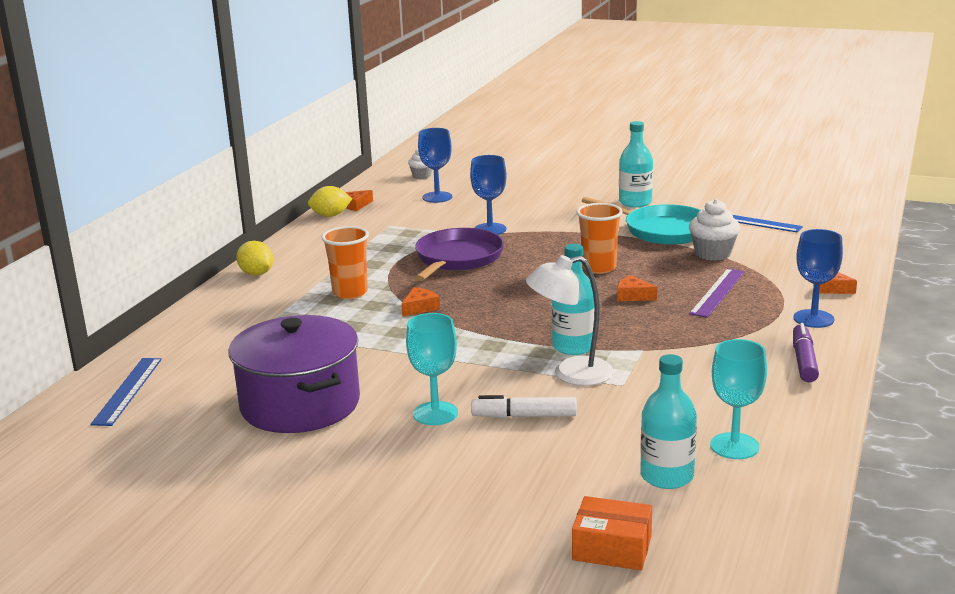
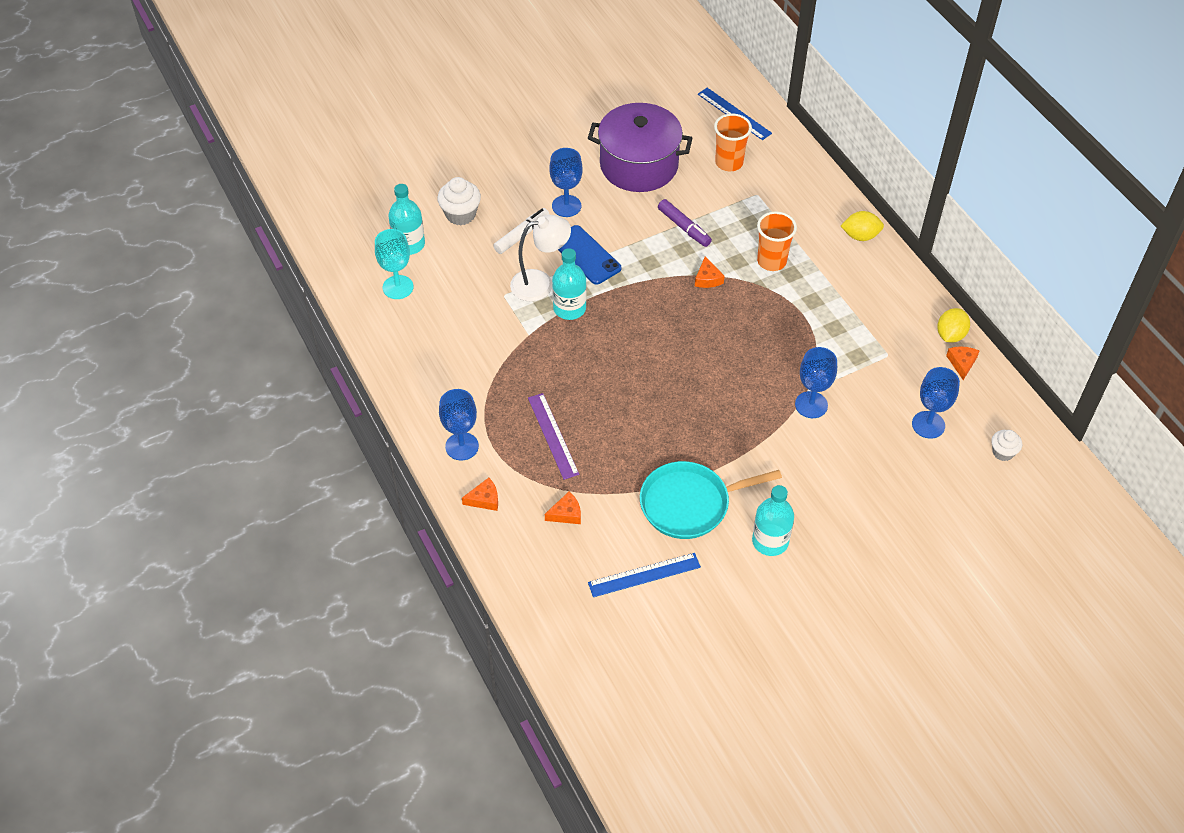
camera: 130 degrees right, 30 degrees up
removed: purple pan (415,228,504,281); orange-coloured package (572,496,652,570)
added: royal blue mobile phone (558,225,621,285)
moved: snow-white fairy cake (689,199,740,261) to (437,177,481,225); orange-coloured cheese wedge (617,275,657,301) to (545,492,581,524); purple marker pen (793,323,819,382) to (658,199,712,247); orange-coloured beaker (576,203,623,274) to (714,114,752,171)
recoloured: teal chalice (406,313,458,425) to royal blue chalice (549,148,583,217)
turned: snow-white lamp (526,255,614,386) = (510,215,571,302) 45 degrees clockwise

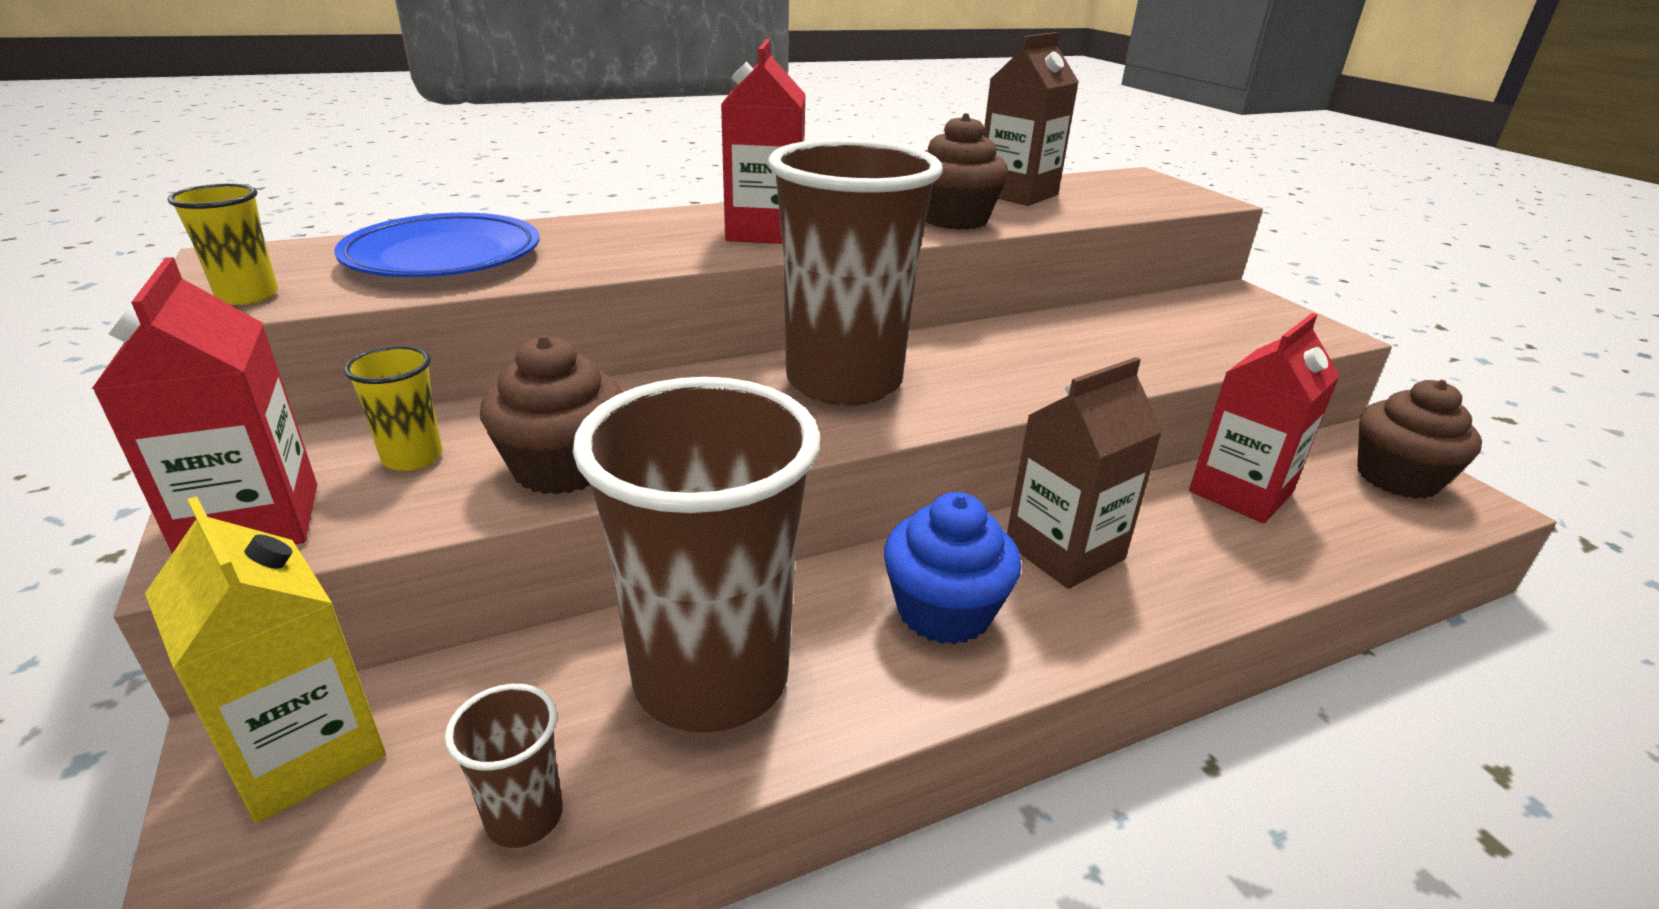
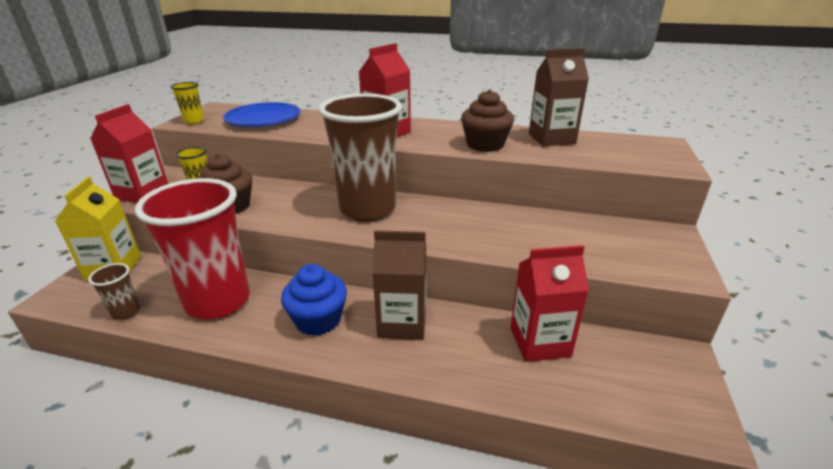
camera: 40 degrees right, 0 degrees up
removed: russet fairy cake (1357,380,1482,499)
recoloured: russet beaker (572,377,821,733) to red beaker (135,178,250,319)

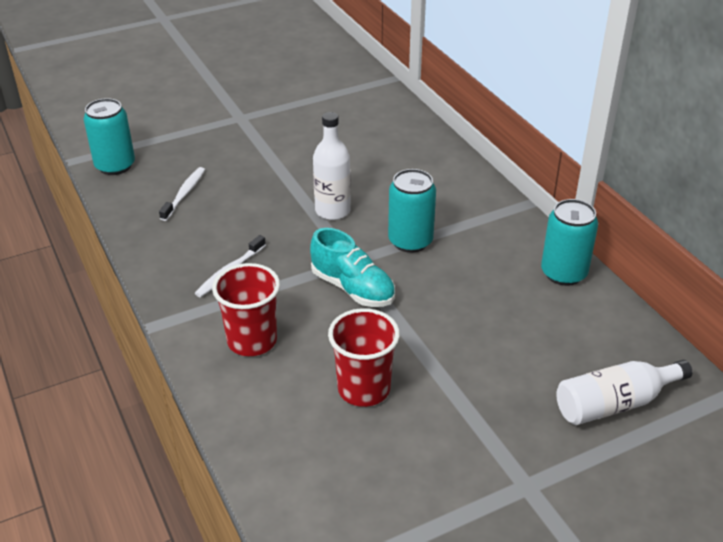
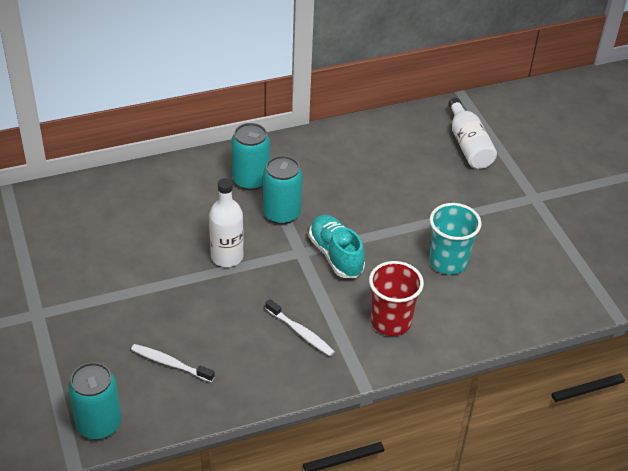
camera: 85 degrees left, 5 degrees up
moved: teal soda can (541,199,598,286) to (231,123,270,190)
recoloured: red beaker (328,308,400,407) to teal beaker (429,203,482,275)
turned: teal shoe (310,228,395,307) = (309,215,365,278) 75 degrees counterclockwise

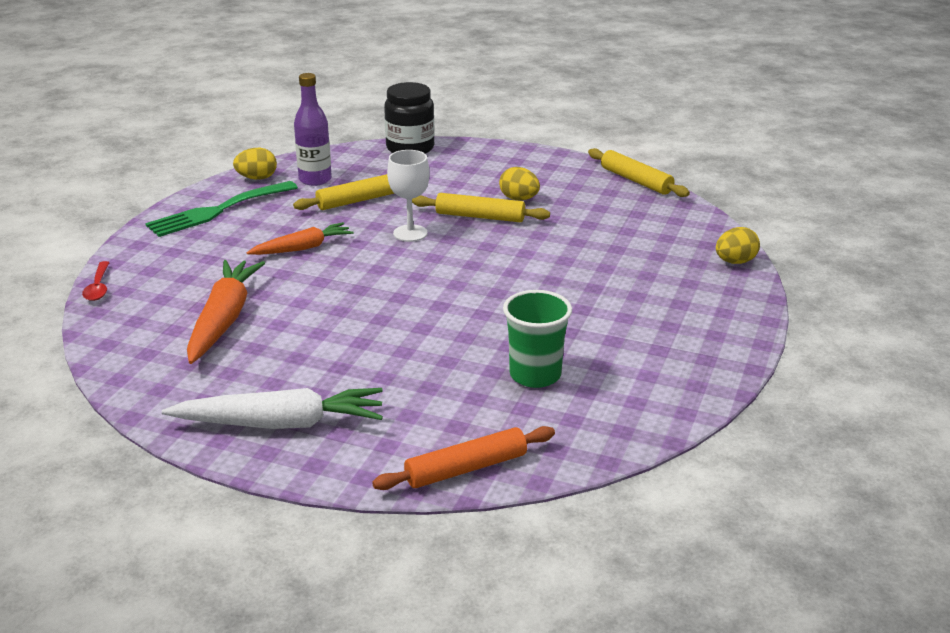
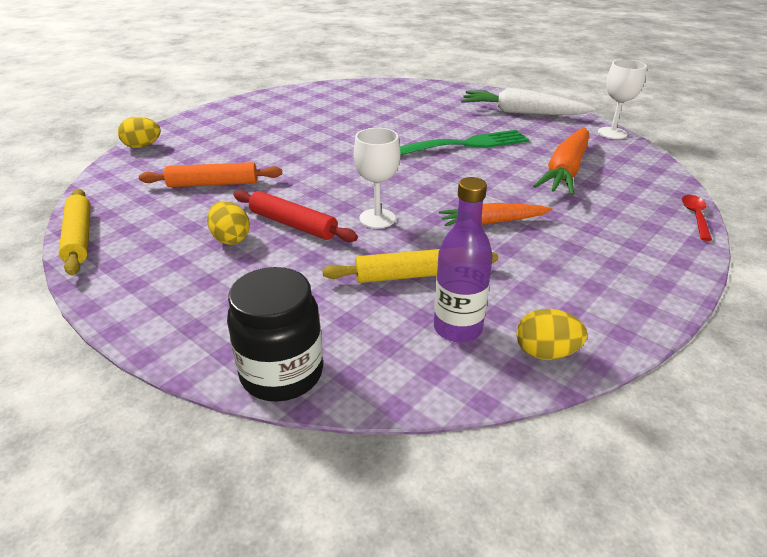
camera: 160 degrees left, 5 degrees up
removed: emerald beaker (503,290,572,388)
added: snow-white chalice (598,59,647,139)
moved: orange-coloured dough roller (372,426,555,490) to (139,162,282,187); emerald dinner fork (145,181,298,237) to (400,130,529,155)
recoloured: bright yellow dough roller (412,193,550,222) to red dough roller (233,190,358,242)

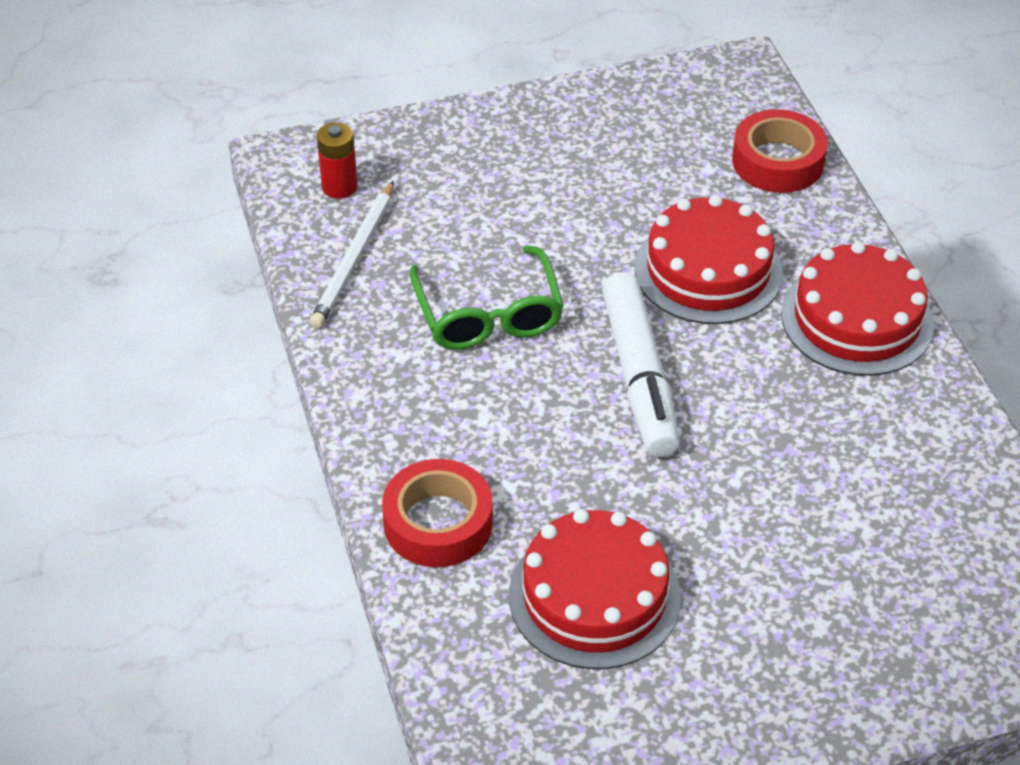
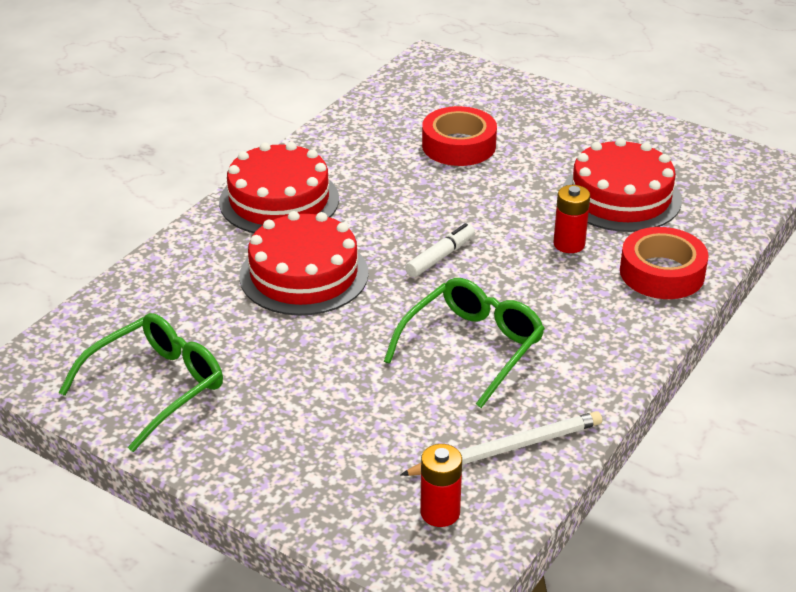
camera: 130 degrees left, 10 degrees down
added: emerald eyeglasses (59,313,223,452); red AA battery (554,185,590,253)
moved: red tape (732,109,827,193) to (422,106,497,166)
resized: snow-white marker pen (602,272,680,457) = (405,223,475,277) x0.51

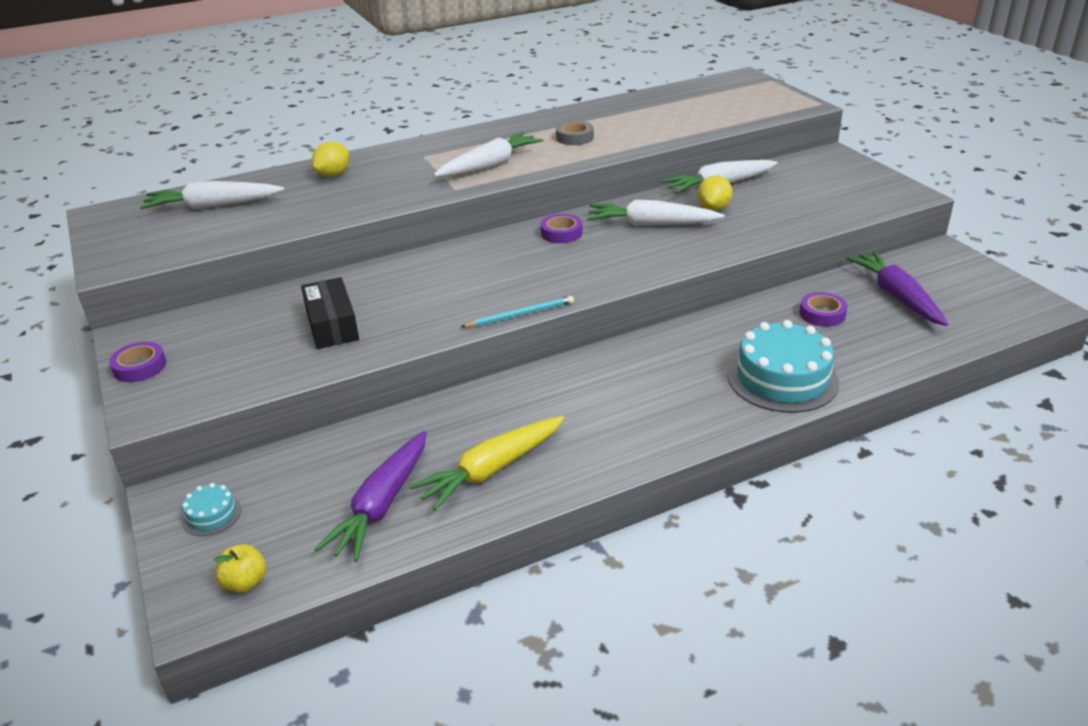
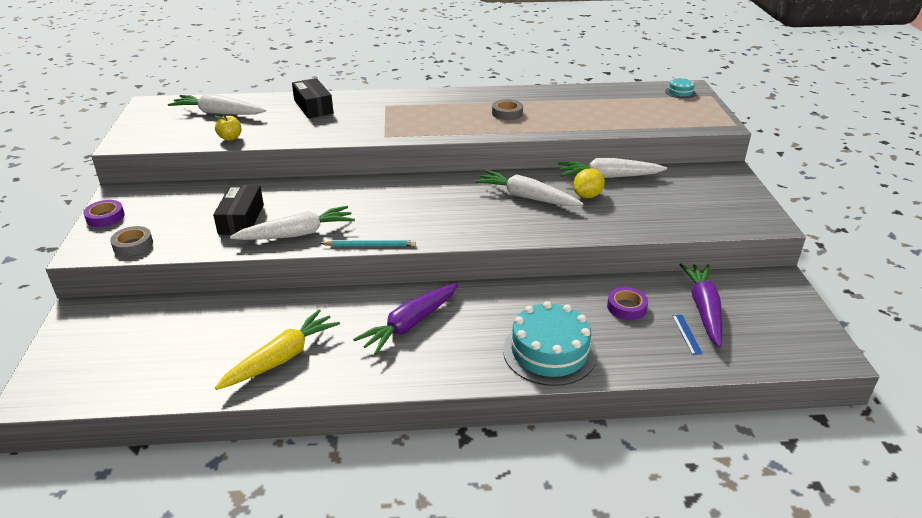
camera: 20 degrees right, 0 degrees up
removed: purple tape (541,214,582,243)
added: gray tape (110,226,153,256); royal blue measuring stick (672,315,703,355)
moved: bright yellow apple (214,544,266,593) to (215,115,241,141); snow-white root vegetable (433,132,544,177) to (230,206,355,240); purple root vegetable (315,431,427,562) to (353,283,458,355); teal gateau (182,483,242,536) to (665,77,696,99)
replaced: bright yellow toy lemon (312,142,350,177) to ebony package (292,78,334,118)
turned: bright yellow root vegetable (409,416,564,511) = (215,309,340,390) 150 degrees clockwise

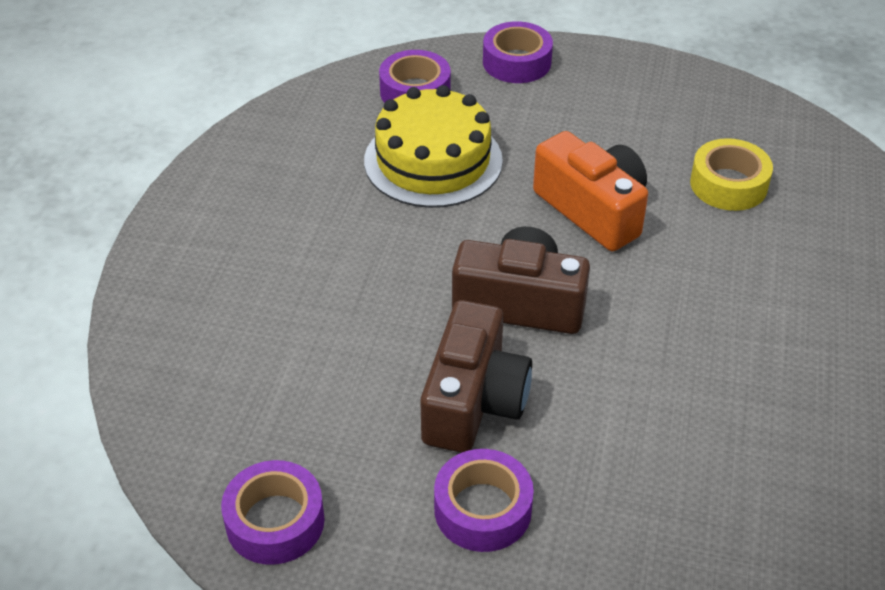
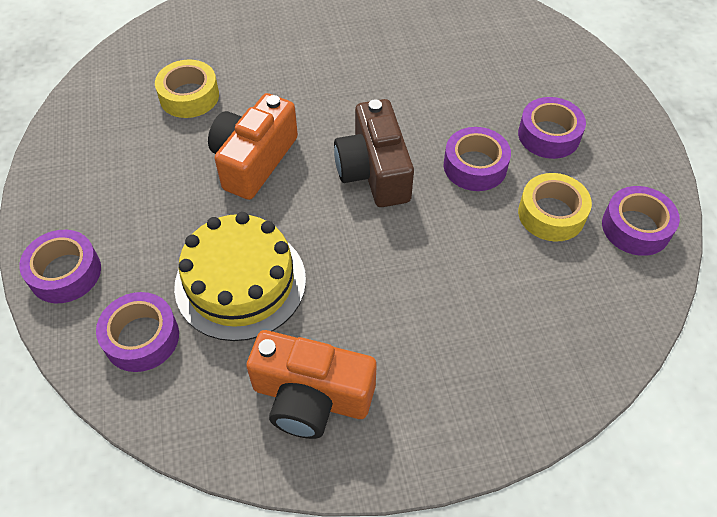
camera: 115 degrees left, 10 degrees up
added: orange-coloured photo camera (246,330,377,439); bright yellow tape (518,173,592,242)
replaced: russet photo camera (420,300,532,453) to purple tape (444,127,511,191)

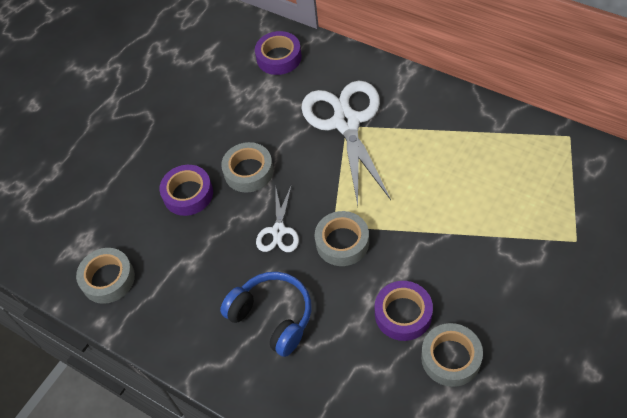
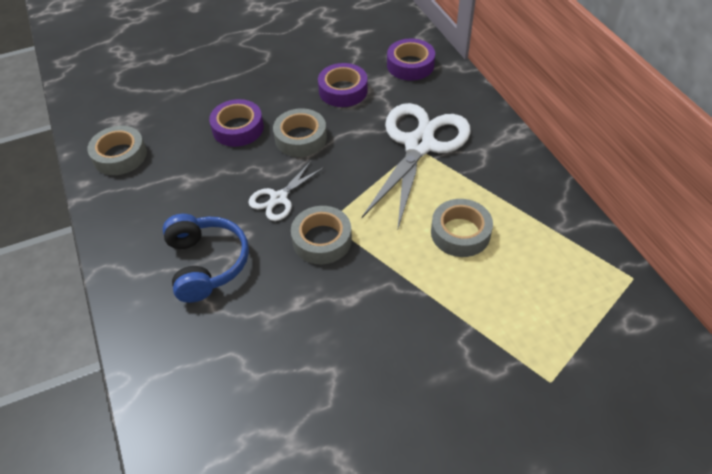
camera: 30 degrees right, 5 degrees down
moved: purple tape (375,281,433,341) to (318,63,368,107); gray tape (421,323,483,387) to (431,199,493,257)

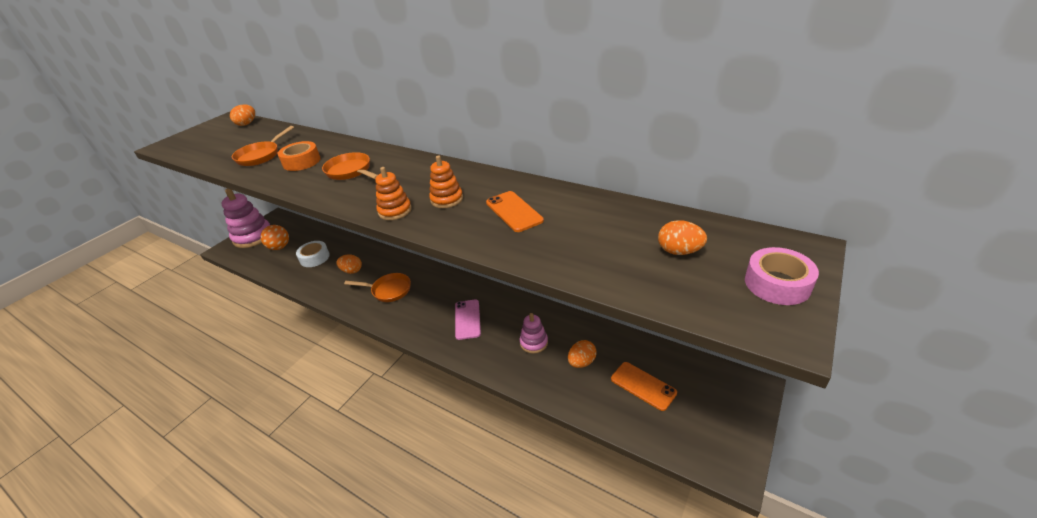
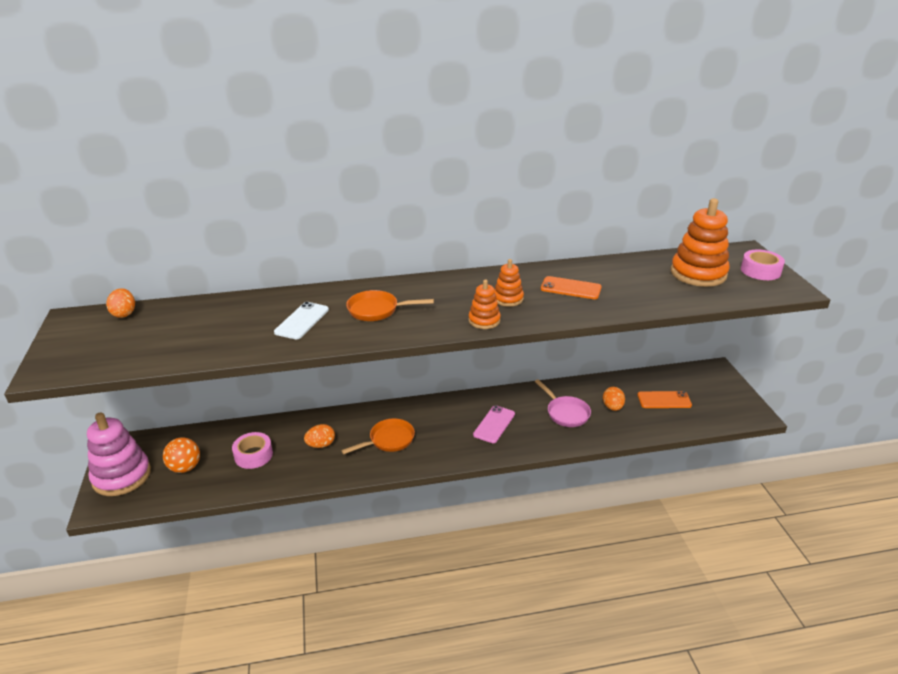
camera: 45 degrees left, 5 degrees down
removed: orange-coloured pan (232,126,294,166)
replaced: orange-coloured tape (277,141,321,171) to snow-white mobile phone (274,302,329,339); pink ring stacker (520,313,548,354) to pink pan (535,379,591,427); orange-coloured toy egg (658,220,707,255) to orange-coloured ring stacker (671,198,730,287)
recoloured: snow-white tape (296,241,330,267) to pink tape (232,432,273,469)
turned: pink mobile phone (455,300,481,340) = (473,405,515,443) 75 degrees clockwise

